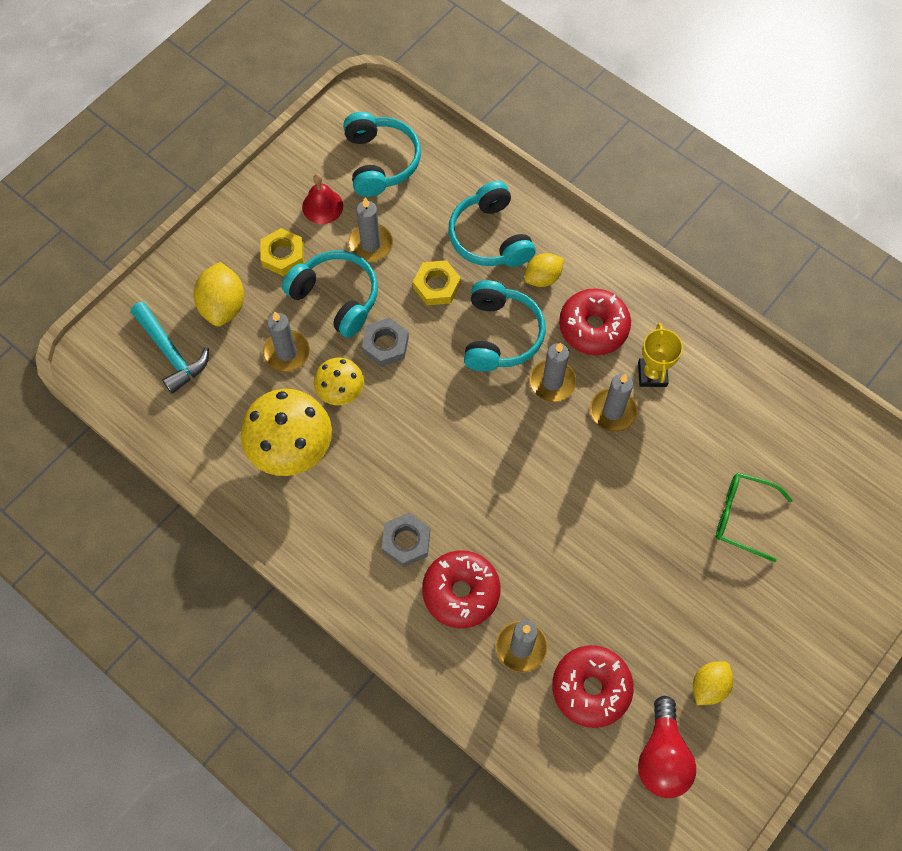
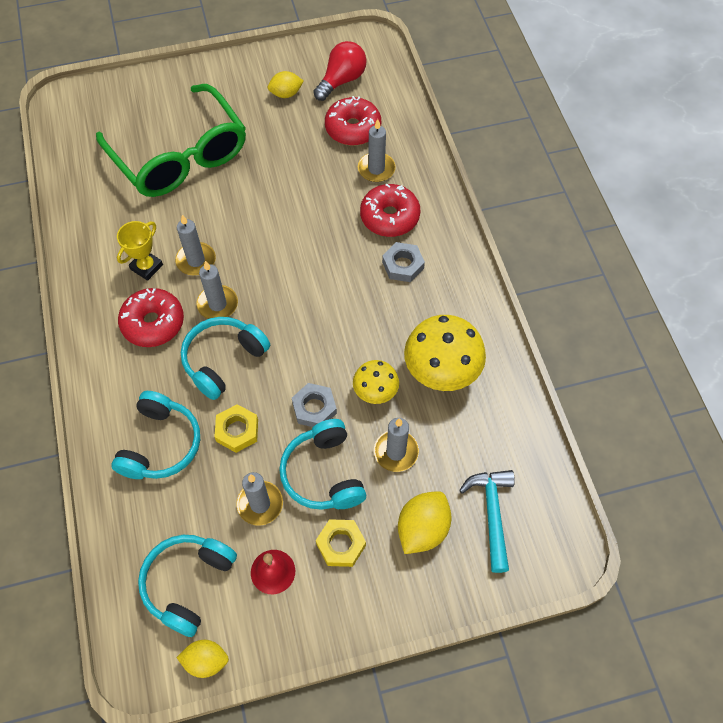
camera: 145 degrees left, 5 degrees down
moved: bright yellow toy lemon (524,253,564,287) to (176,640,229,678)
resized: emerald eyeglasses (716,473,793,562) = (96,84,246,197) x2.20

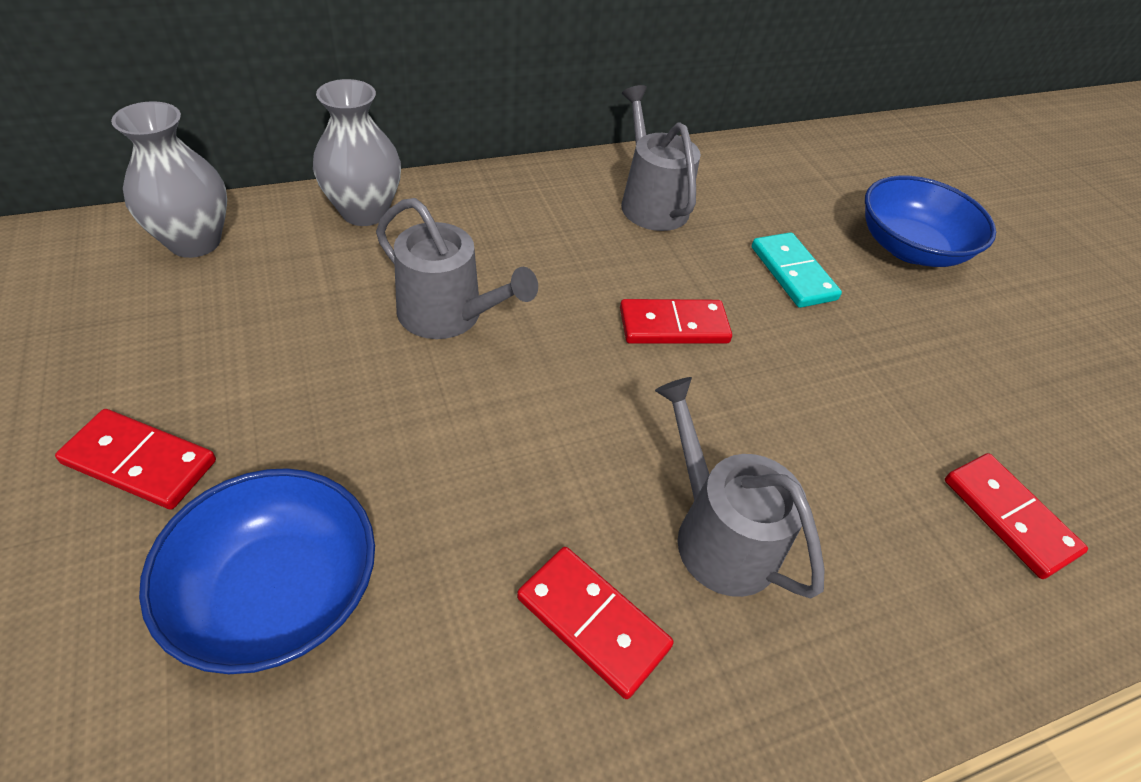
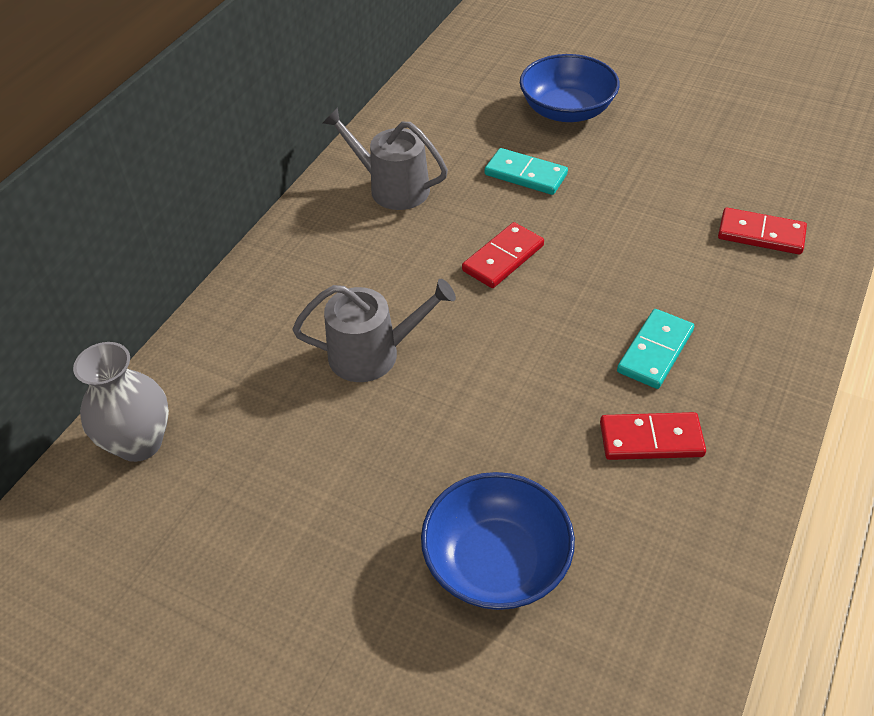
camera: 35 degrees left, 0 degrees up
removed: red domino (55,409,216,510); gray tall vase (313,79,401,226)
replaced: gray sprinkling can (655,377,825,598) to teal domino (617,309,694,389)

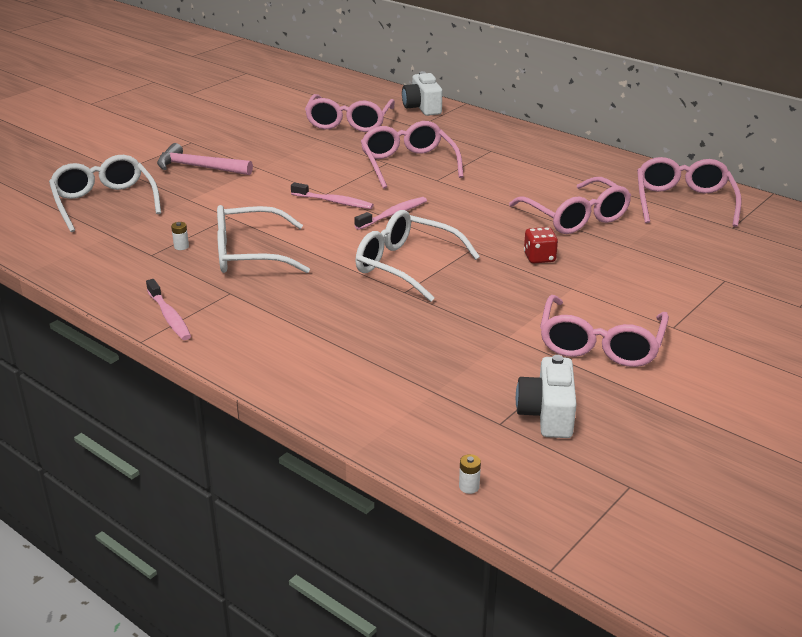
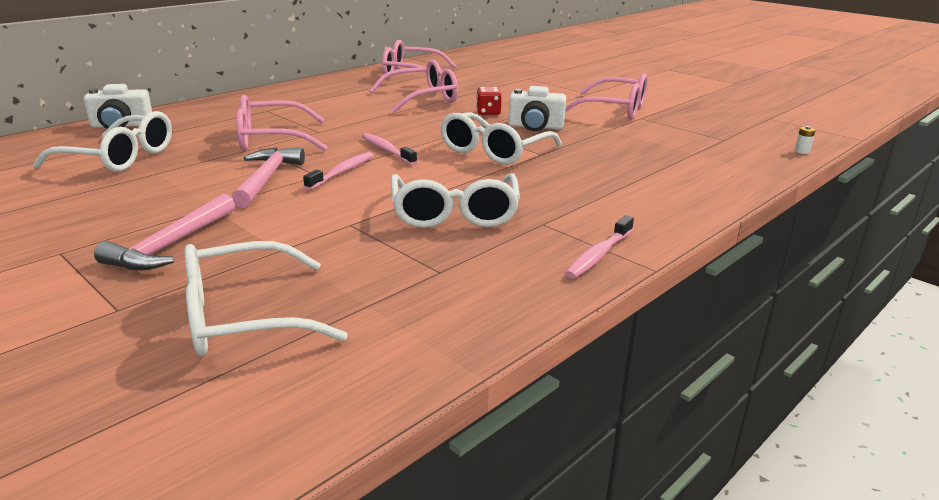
camera: 85 degrees left, 5 degrees down
removed: snow-white AA battery (171,222,189,250)
added: pink carpenter's hammer (231,147,305,208)
moved: snow-white photo camera (516,355,577,438) to (508,86,566,131)
recoloured: pink eyeglasses (305,94,395,132) to snow-white eyeglasses (33,111,172,172)
turned: pink tooth brush (146,279,191,340) = (565,215,634,279) 150 degrees clockwise

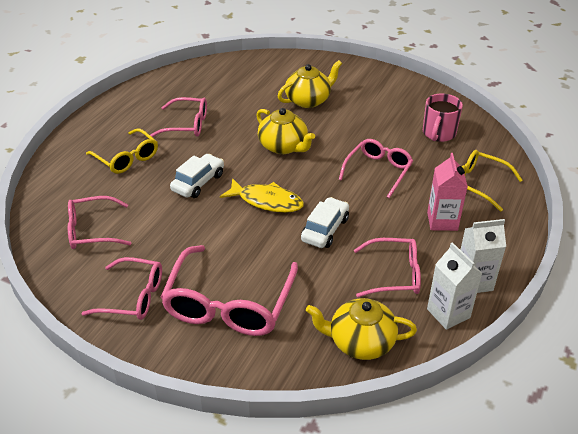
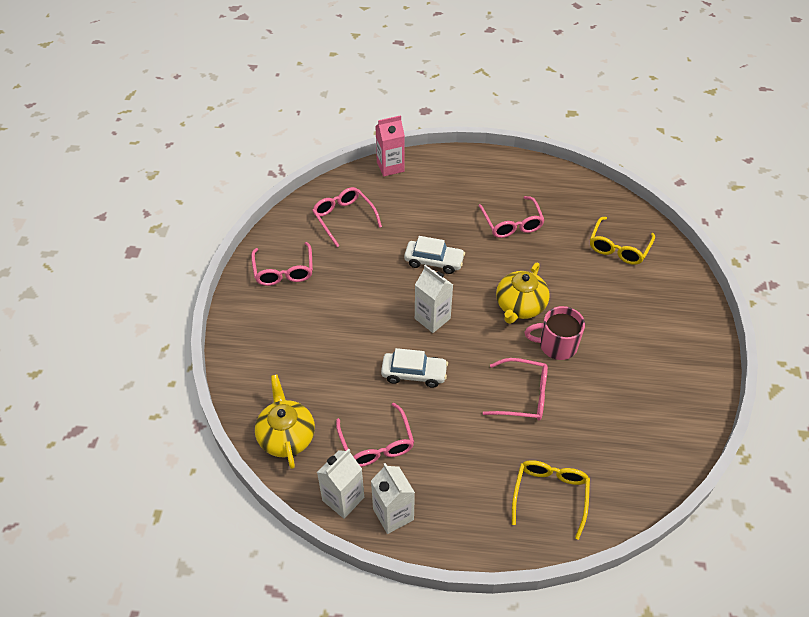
camera: 70 degrees right, 10 degrees up
removed: pink eyeglasses (160,245,298,336); bright yellow china teapot (278,60,342,108)
moved: pink carton (427,153,468,231) to (375,115,405,176); pink tea mug (423,93,463,142) to (525,306,585,360); bright yellow eyeglasses (86,128,158,174) to (590,217,655,265)
replaced: bright yellow toy fish (220,178,304,213) to snow-white carton (415,265,453,333)

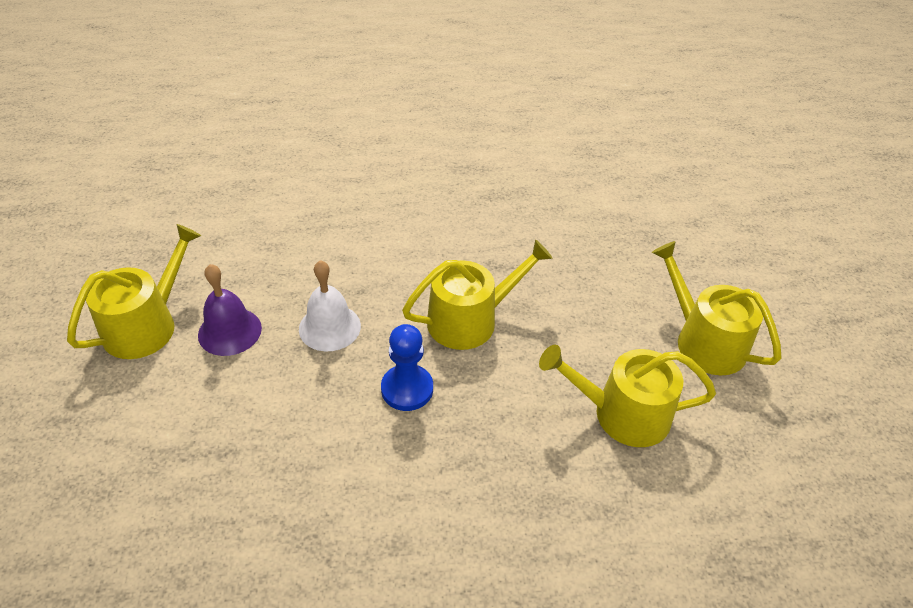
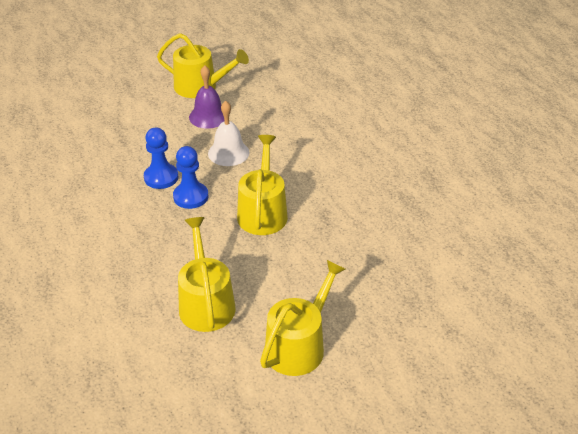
camera: 75 degrees right, 5 degrees down
added: royal blue pawn (144,127,178,189)
turned: bright yellow sprinkling can (402,240,553,350) = (237,135,288,235) 135 degrees counterclockwise

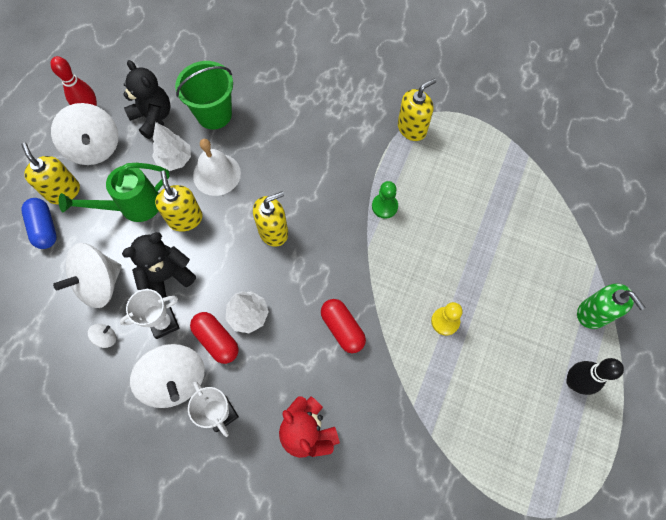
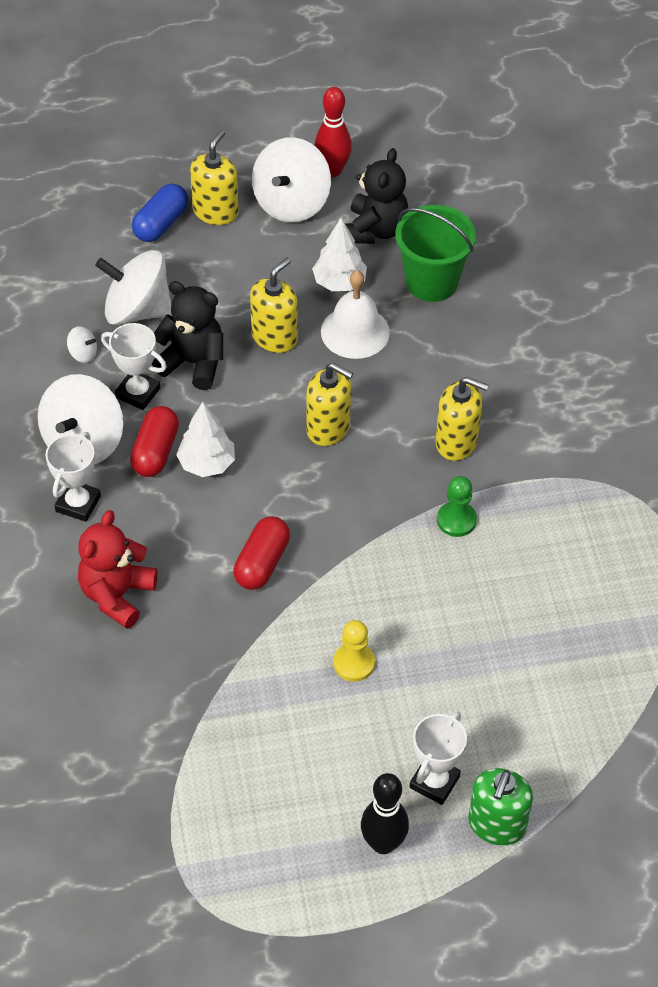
camera: 55 degrees right, 15 degrees down
removed: emerald sprinkling can (59,163,170,222)
added: snow-white prize cup (410,711,467,805)
moved: bright yellow soap dispenser (398,78,436,141) to (435,377,488,461)

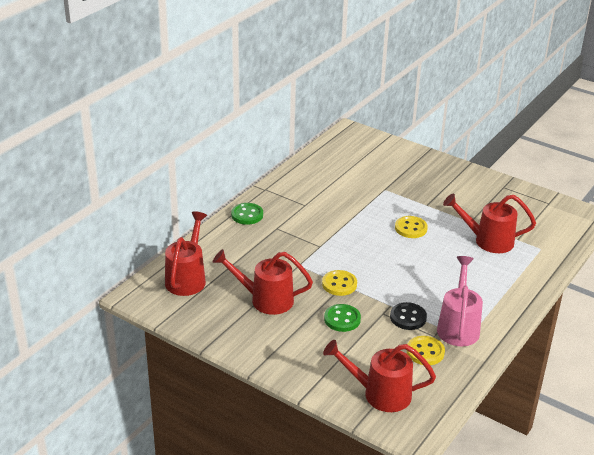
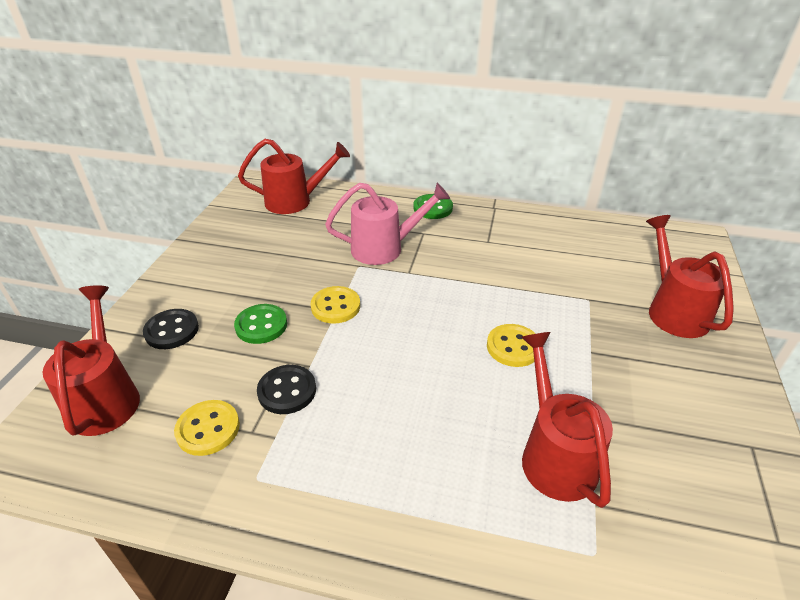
camera: 70 degrees right, 5 degrees up
added: ebony button (143,309,199,349)
moved: pink sprinkling can (437,256,483,346) to (325,183,450,265); red sprinkling can (212,249,313,315) to (646,215,734,338)

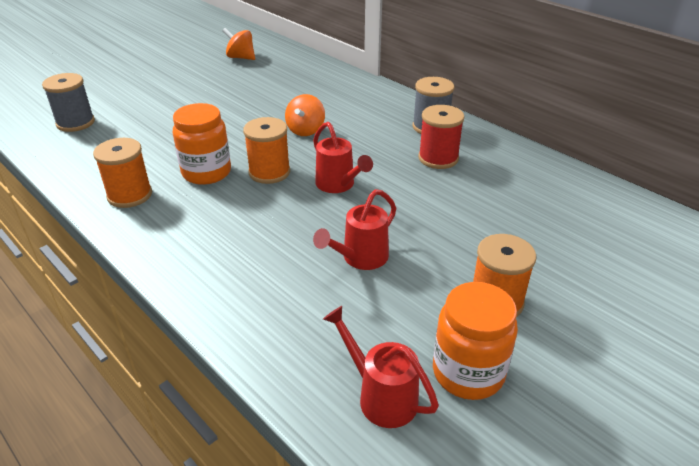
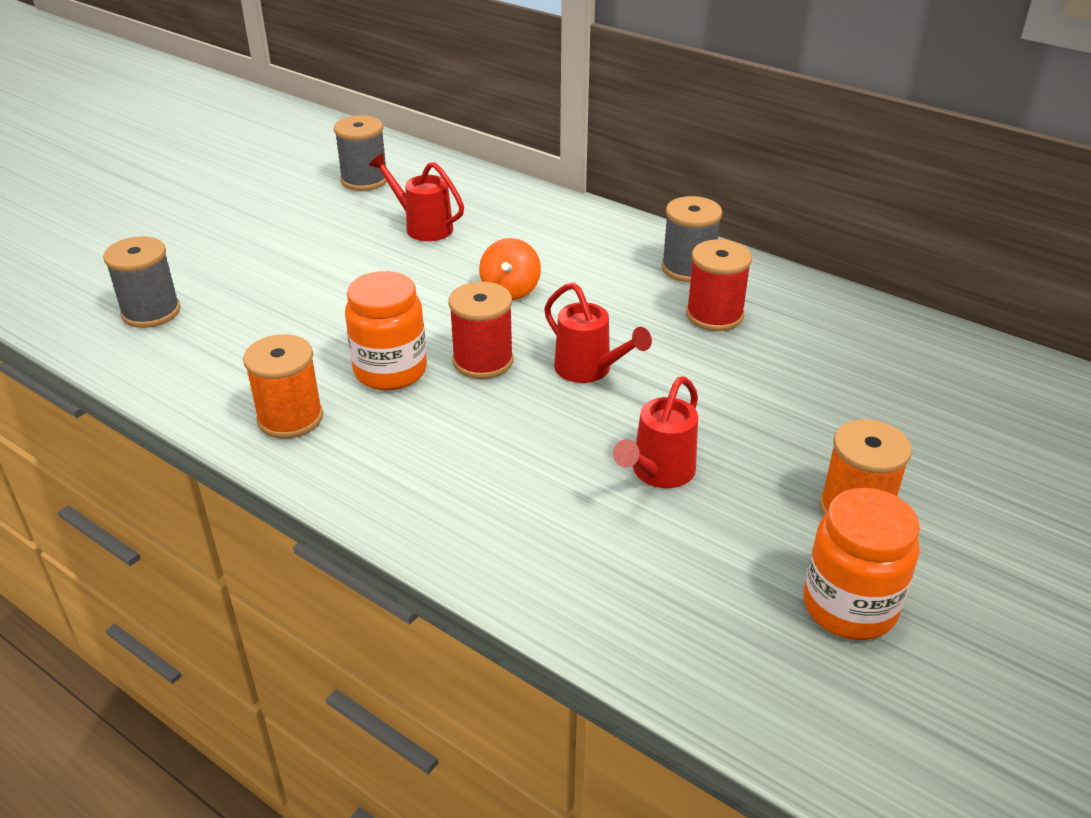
camera: 10 degrees left, 0 degrees up
moved: red sprinkling can (323,306,439,428) to (369,153,464,241)
replaced: orange-coloured toy top (222,28,255,60) to gray bobbin (334,115,387,191)
recoloured: orange-coloured bobbin (243,117,290,184) to red bobbin (448,282,513,379)

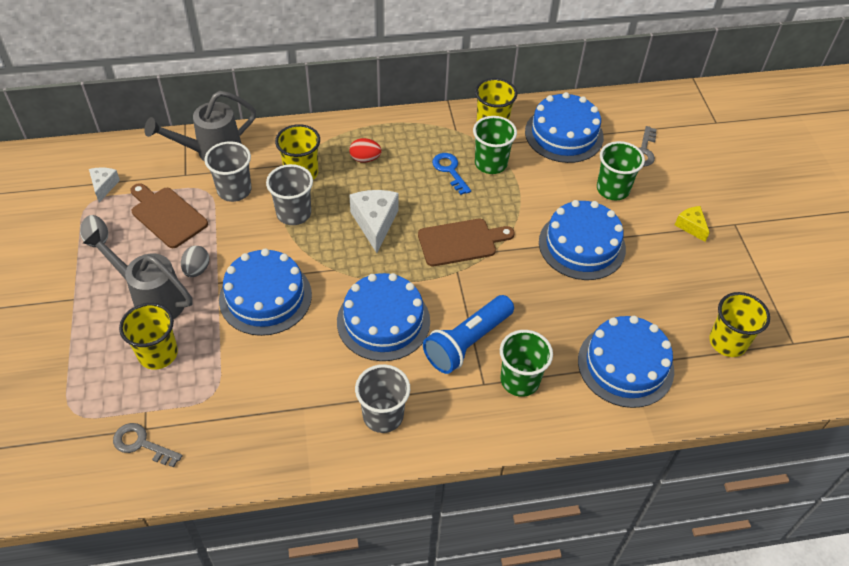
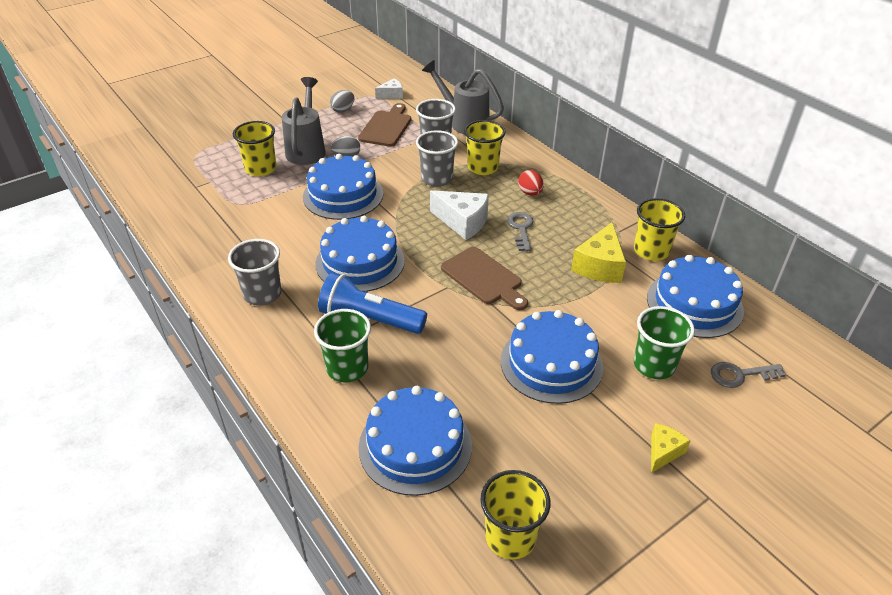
camera: 65 degrees right, 10 degrees down
removed: royal blue latchkey (432,153,471,195)
moved: gray latchkey (113,423,183,468) to (507,212,534,251)
replaced: emerald beaker (473,116,517,174) to bright yellow cheese wedge (571,222,626,283)
turned: snow-white cheese wedge (349,190,399,253) = (430,190,489,240) 60 degrees clockwise

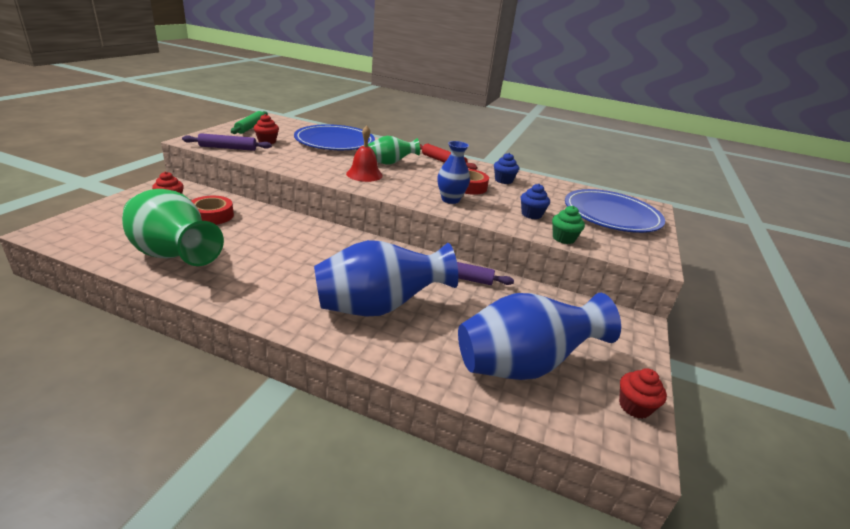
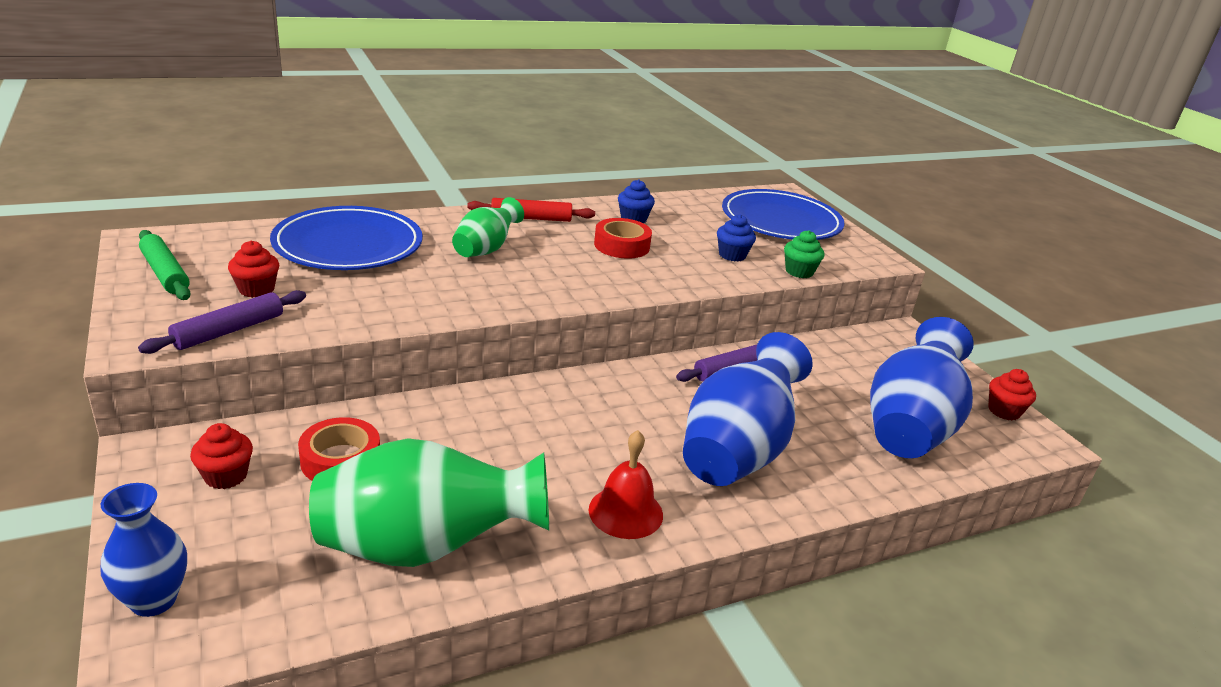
camera: 45 degrees left, 0 degrees up
moved: royal blue tall vase (438,141,470,204) to (100,483,187,617); red hand bell (346,125,383,182) to (589,430,663,539)

